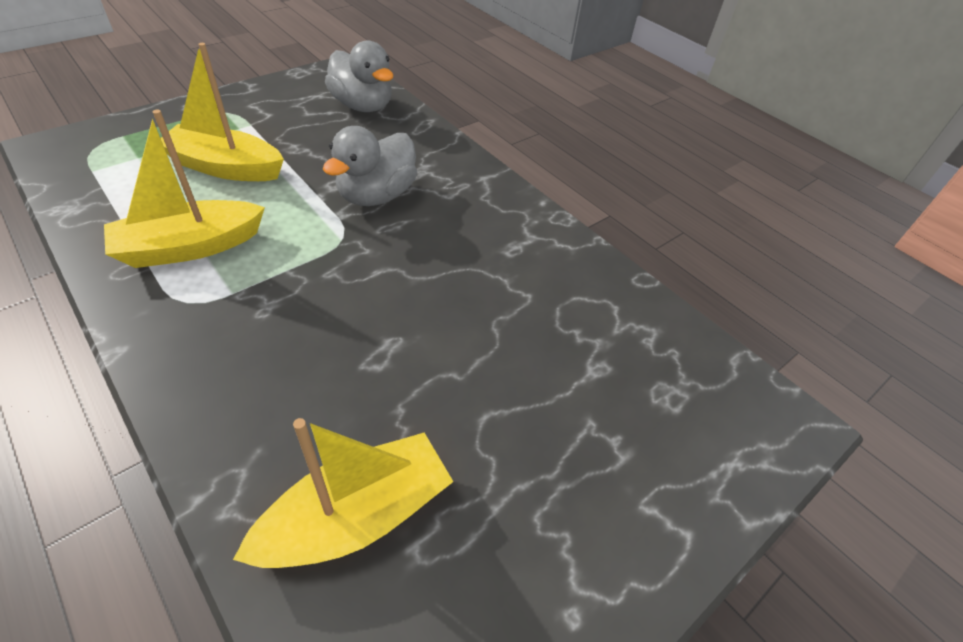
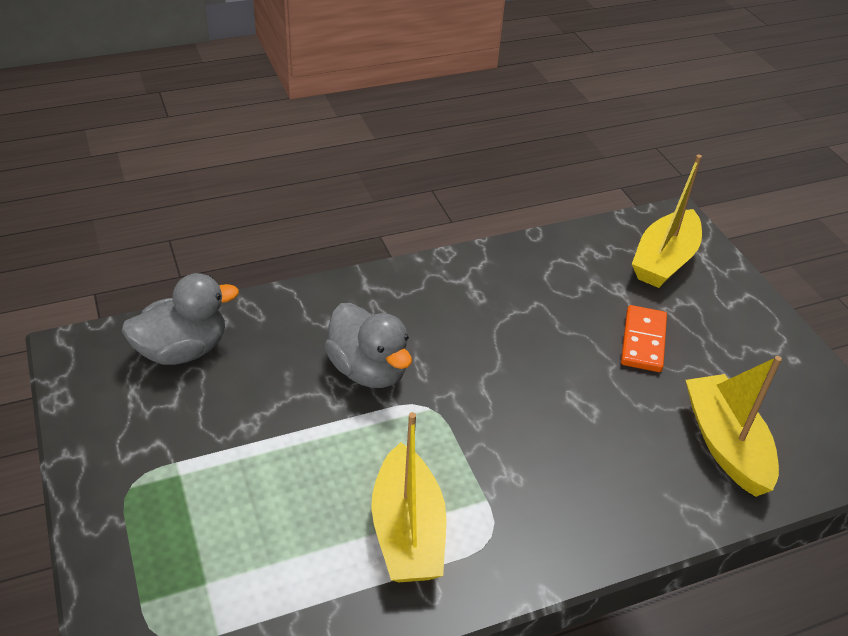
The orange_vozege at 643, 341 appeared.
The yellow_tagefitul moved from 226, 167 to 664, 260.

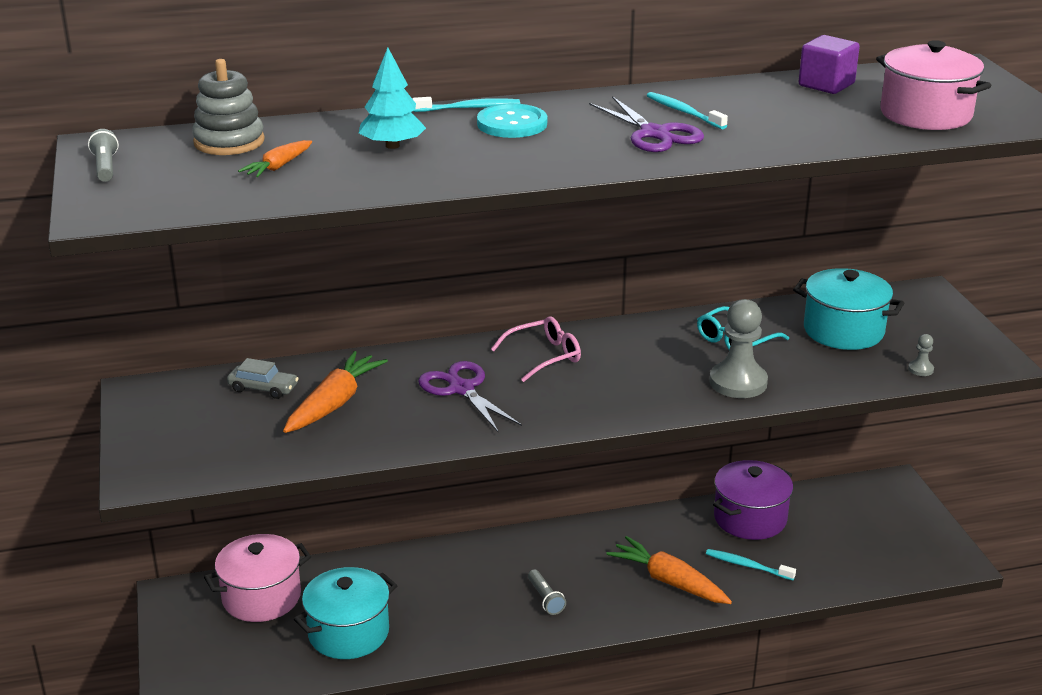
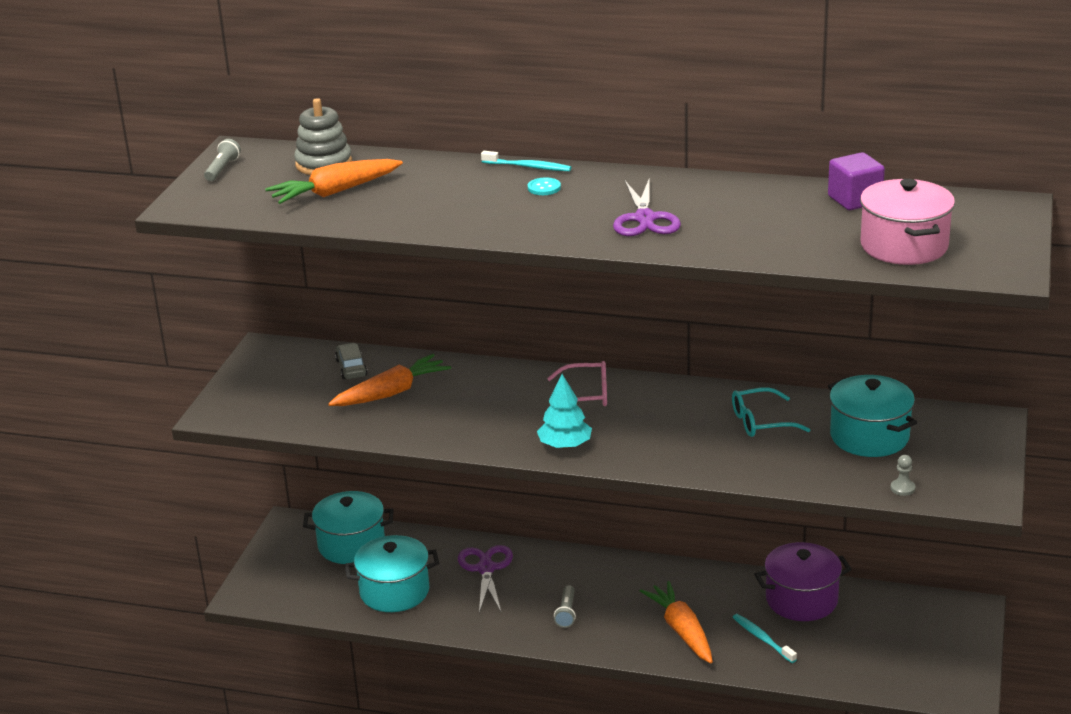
The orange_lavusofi at 278, 167 changed to 1.81 times the size.
The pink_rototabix at 261, 597 became the turquoise_rototabix at 351, 545.
The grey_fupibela at 263, 388 turned 150 degrees counterclockwise.
The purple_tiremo moved from 461, 389 to 486, 568.
The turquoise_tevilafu at 512, 124 changed to 0.54 times the size.
The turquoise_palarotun moved from 392, 146 to 565, 445.
The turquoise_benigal at 684, 112 disappeared.
The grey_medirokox at 738, 382 disappeared.

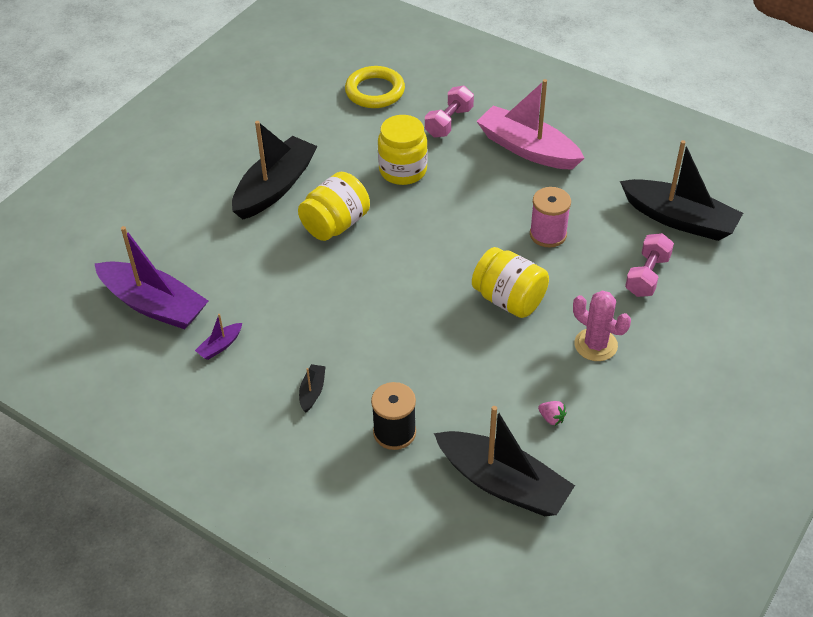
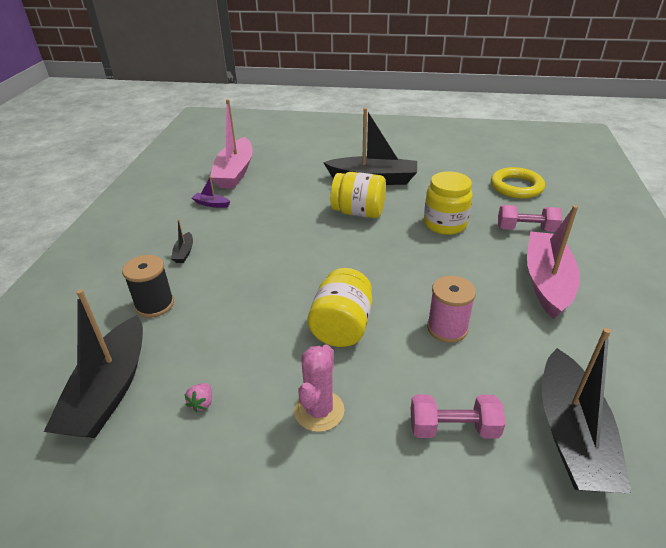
The black_tagefitul at 312, 391 turned 105 degrees clockwise.
The purple_tagefitul at 154, 305 became the pink_tagefitul at 235, 172.

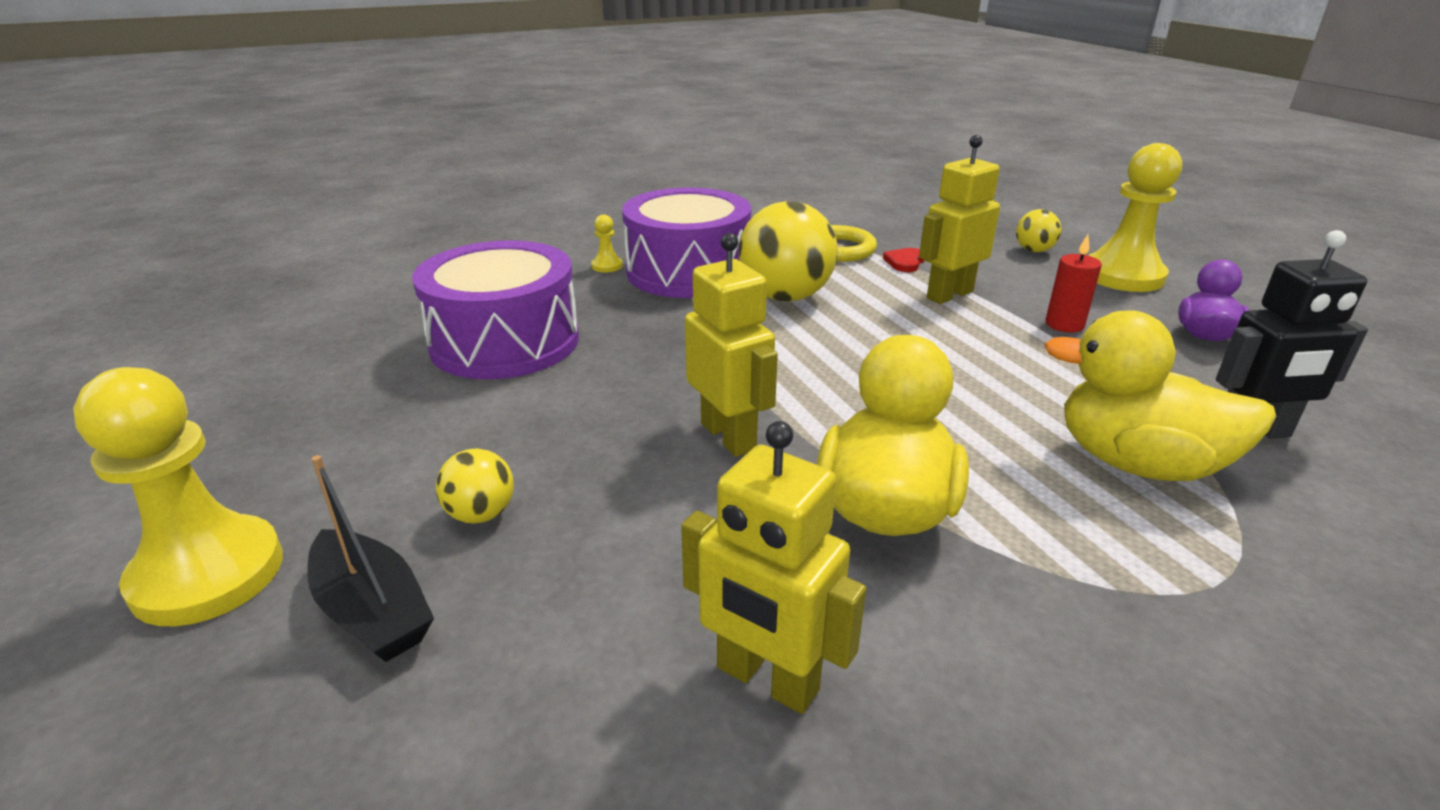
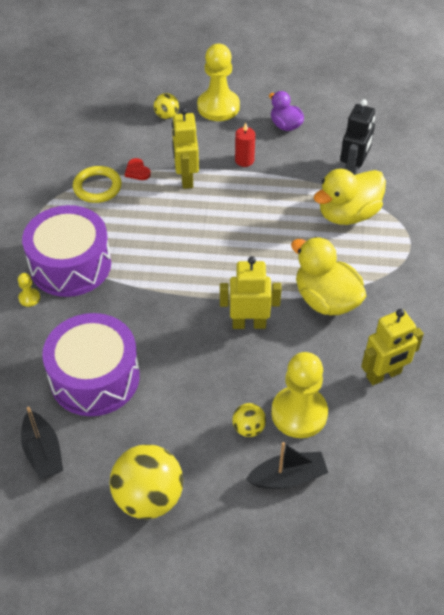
The black_tagefitul at 43, 452 appeared.
The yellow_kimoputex moved from 785, 297 to 148, 497.
The yellow_medirokox moved from 208, 574 to 299, 413.

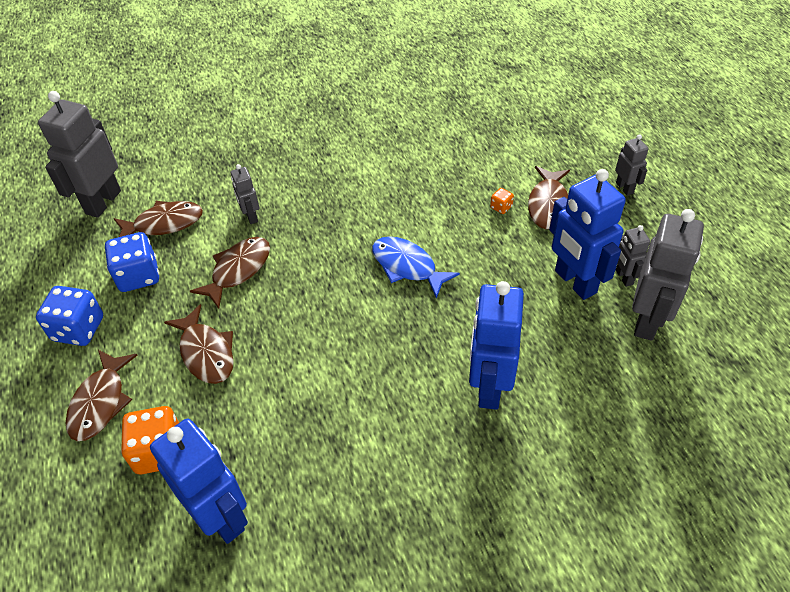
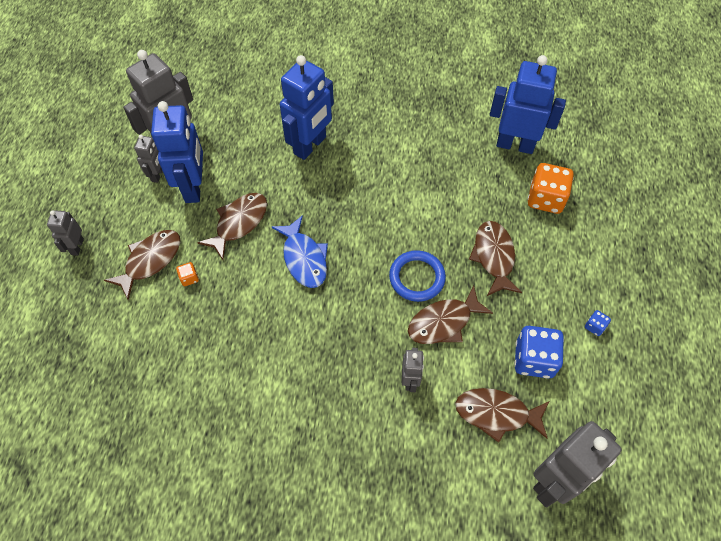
The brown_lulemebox moved from 100, 402 to 239, 223.
The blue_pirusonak at 417, 277 appeared.
The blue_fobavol at 221, 516 turned 120 degrees clockwise.
The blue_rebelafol at 78, 329 changed to 0.45 times the size.

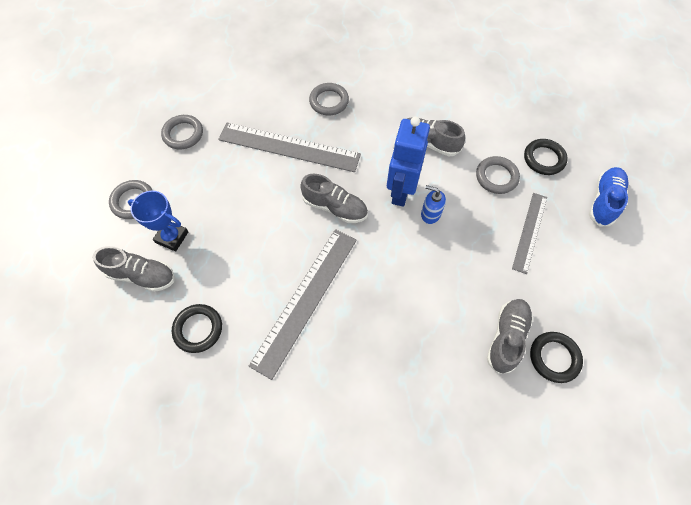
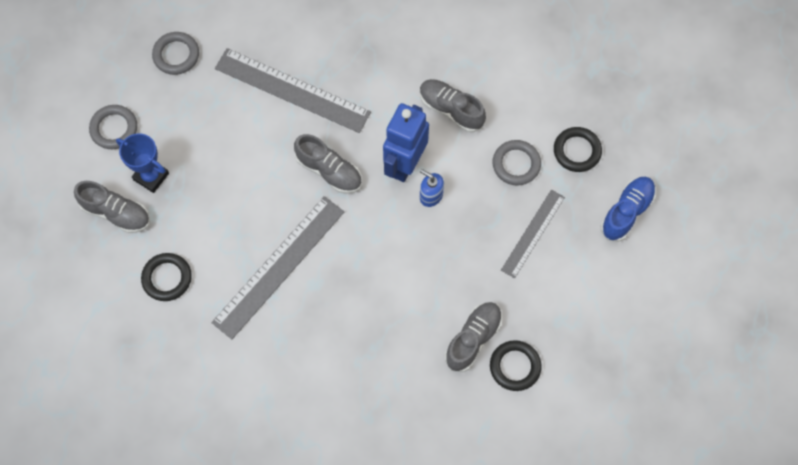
The grey_pirusonak at 329, 101 disappeared.

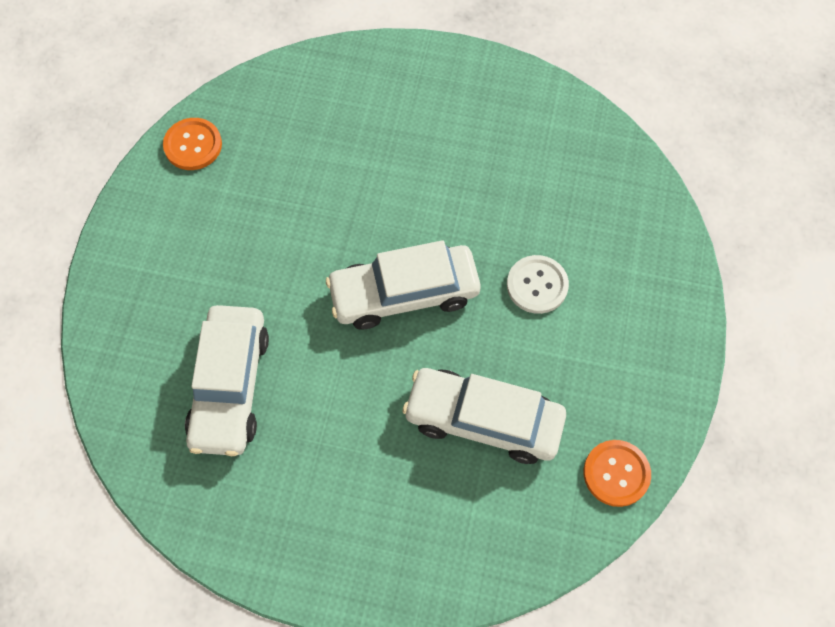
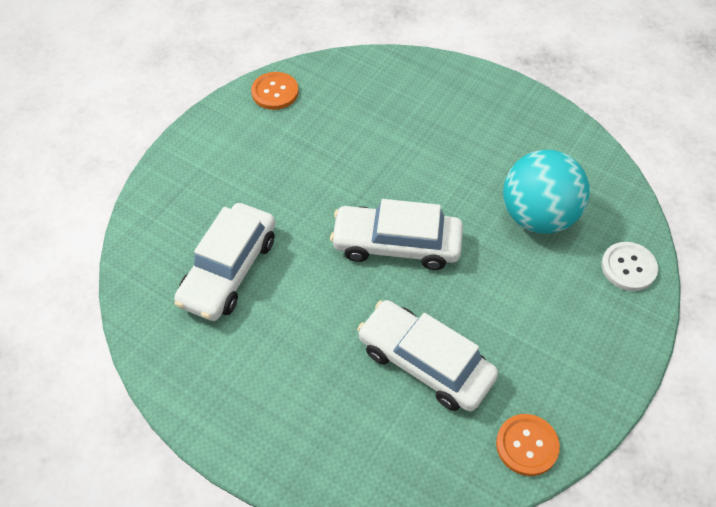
The turquoise_kimoputex at 537, 216 appeared.
The white_tevilafu moved from 537, 285 to 628, 267.

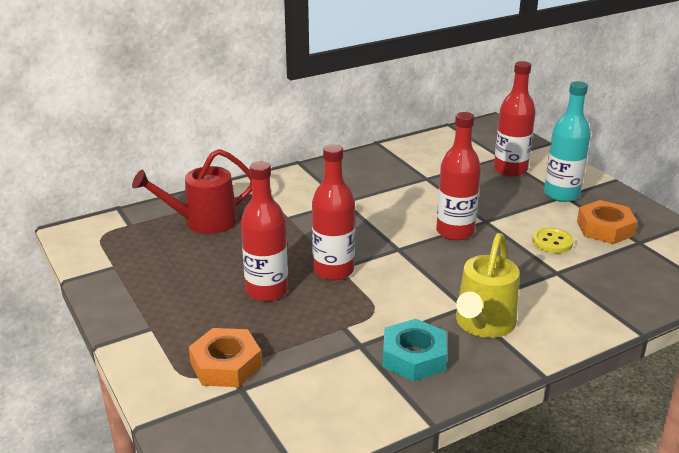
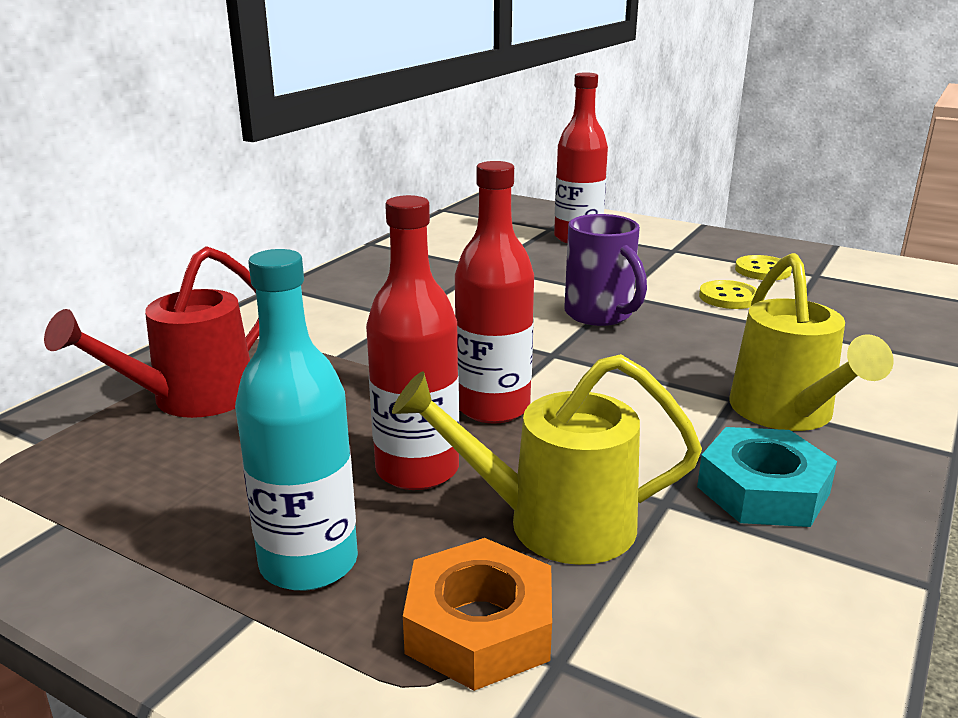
The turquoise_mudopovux moved from 561, 194 to 309, 563.
The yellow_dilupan at 551, 523 appeared.
The red_mudopovux at 455, 232 was replaced by the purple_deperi at 600, 315.
The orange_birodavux at 605, 228 was replaced by the yellow_tevilafu at 762, 270.

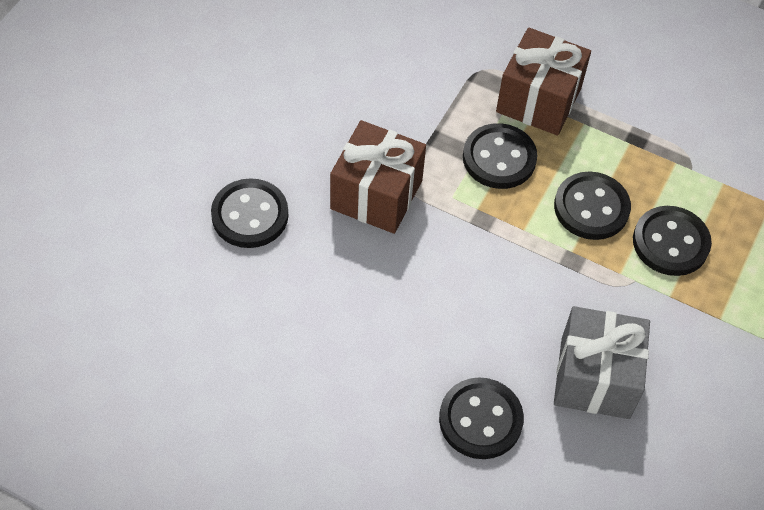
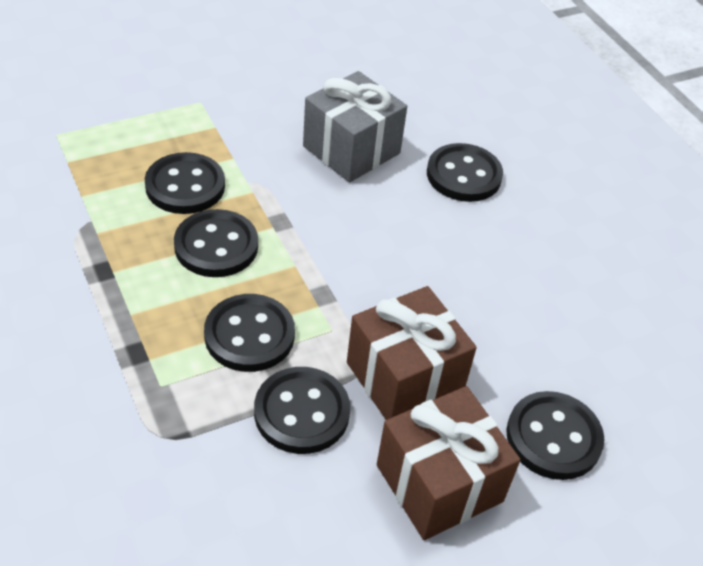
The black_tevilafu at 301, 412 appeared.
The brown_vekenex moved from 538, 100 to 439, 483.

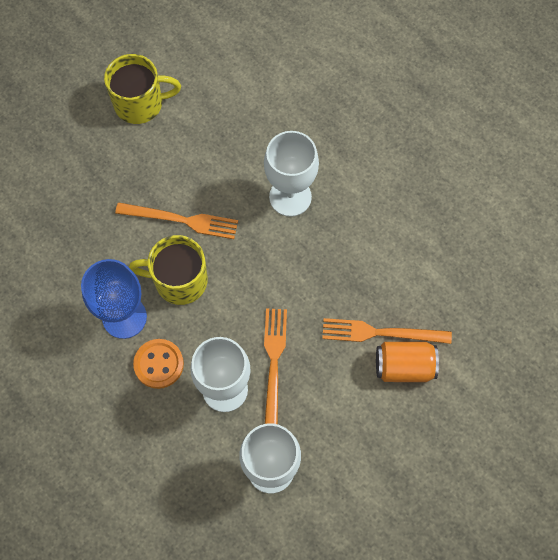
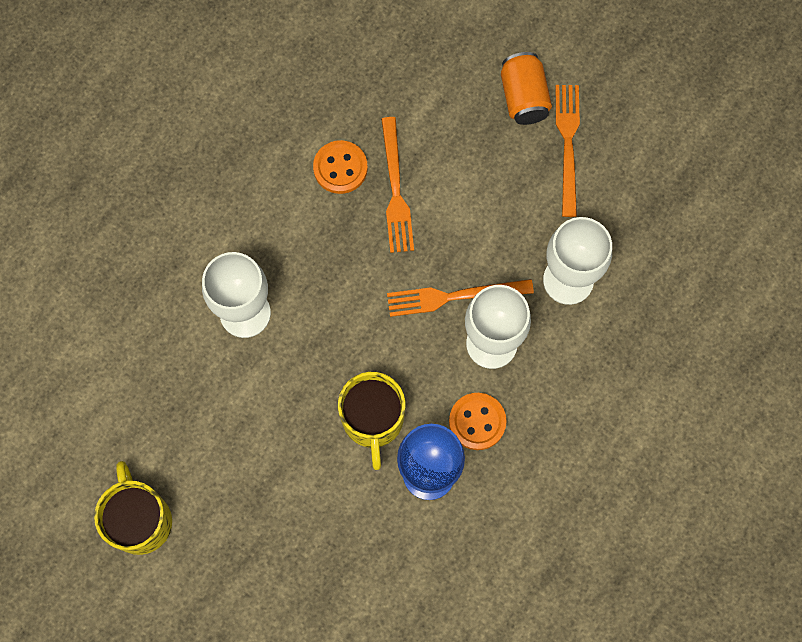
The orange_tevilafu at 340, 168 appeared.
The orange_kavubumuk moved from 404, 367 to 524, 97.
The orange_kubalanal moved from 181, 220 to 567, 144.

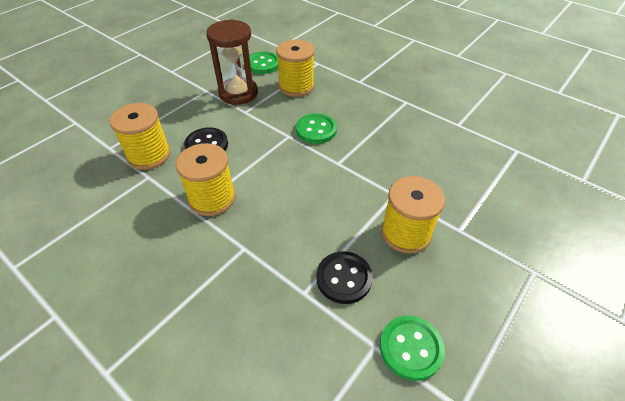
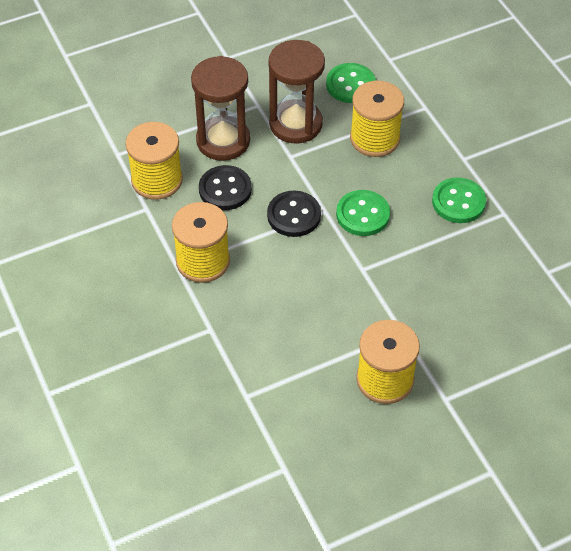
The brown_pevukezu at 223, 141 appeared.
The black_tevilafu moved from 344, 278 to 294, 215.
The green_tevilafu moved from 411, 348 to 458, 202.

